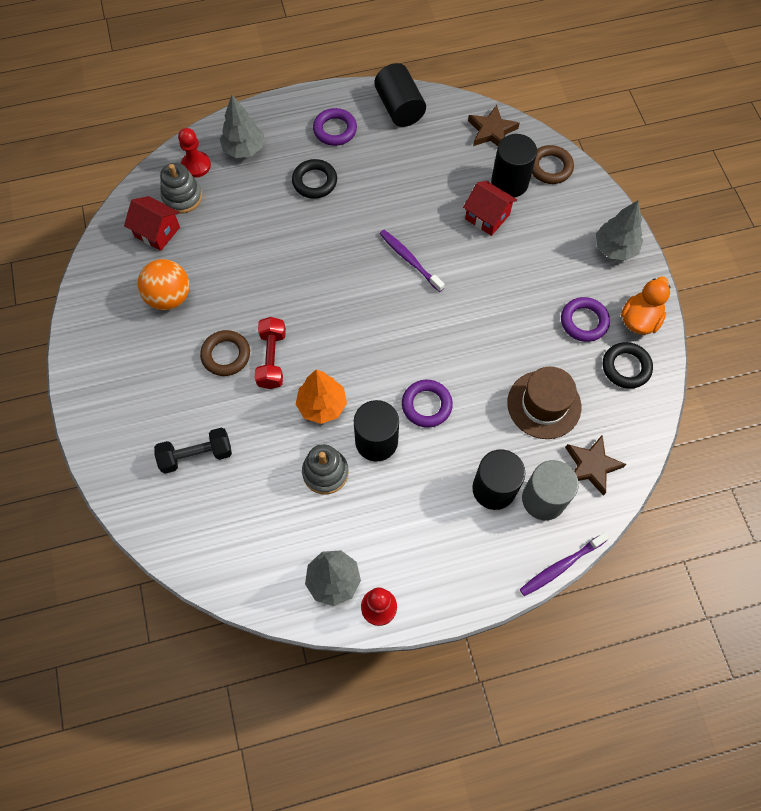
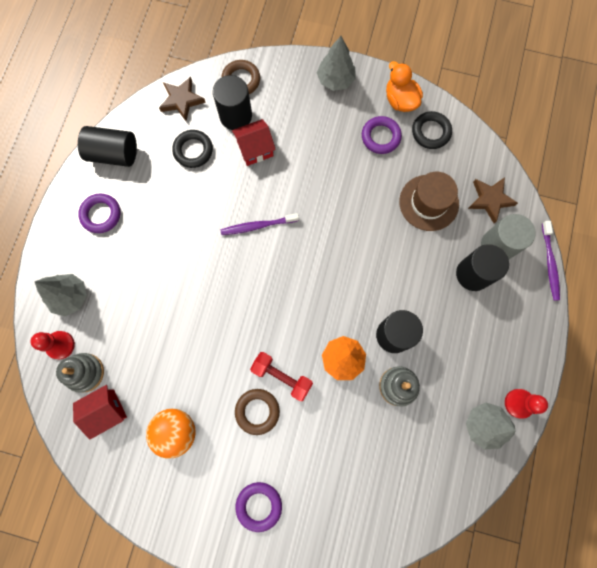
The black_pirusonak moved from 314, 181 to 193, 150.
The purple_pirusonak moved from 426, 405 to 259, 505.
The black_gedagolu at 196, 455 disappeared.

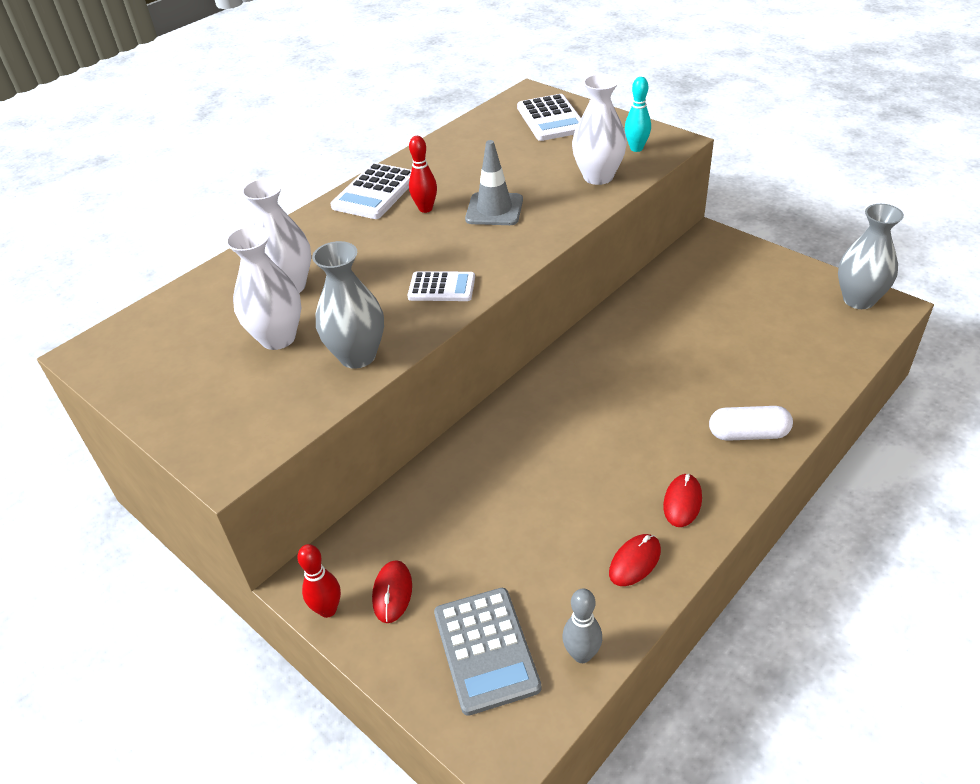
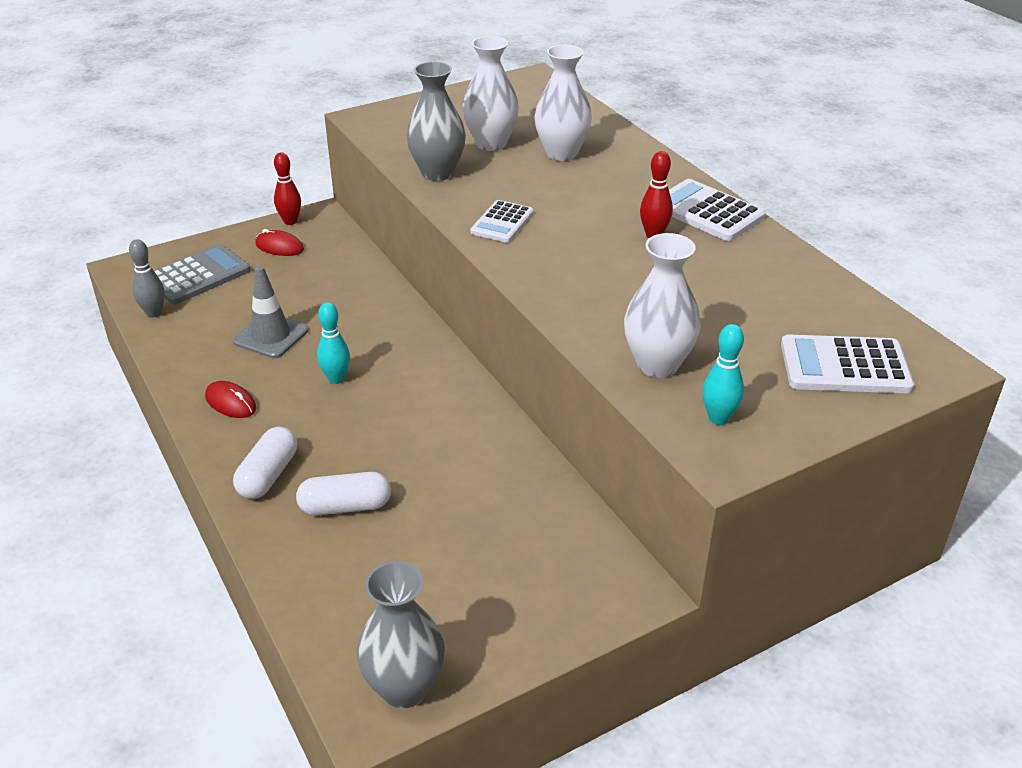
The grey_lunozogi at 486, 650 turned 135 degrees clockwise.
The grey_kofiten moved from 494, 209 to 271, 336.
The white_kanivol at 345, 506 appeared.
The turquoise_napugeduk at 336, 379 appeared.
The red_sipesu at 634, 562 disappeared.

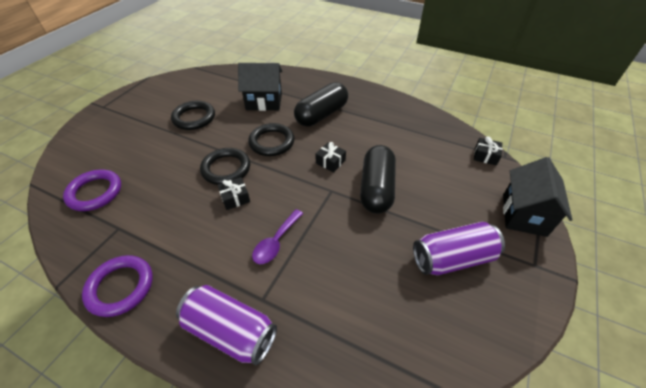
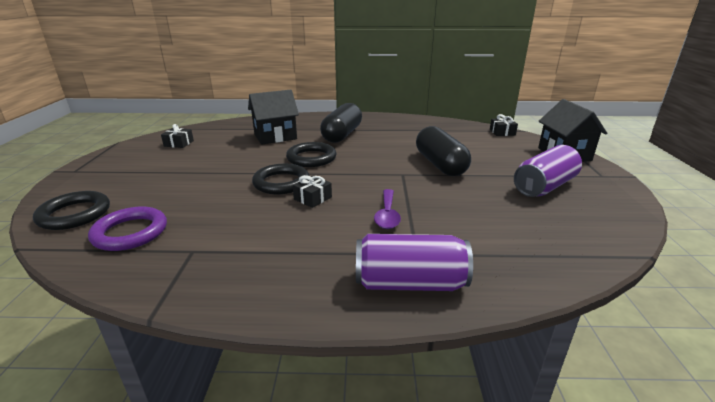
The black_pirusonak moved from 194, 118 to 74, 214.
The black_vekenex moved from 330, 162 to 179, 143.
The purple_pirusonak at 120, 287 disappeared.

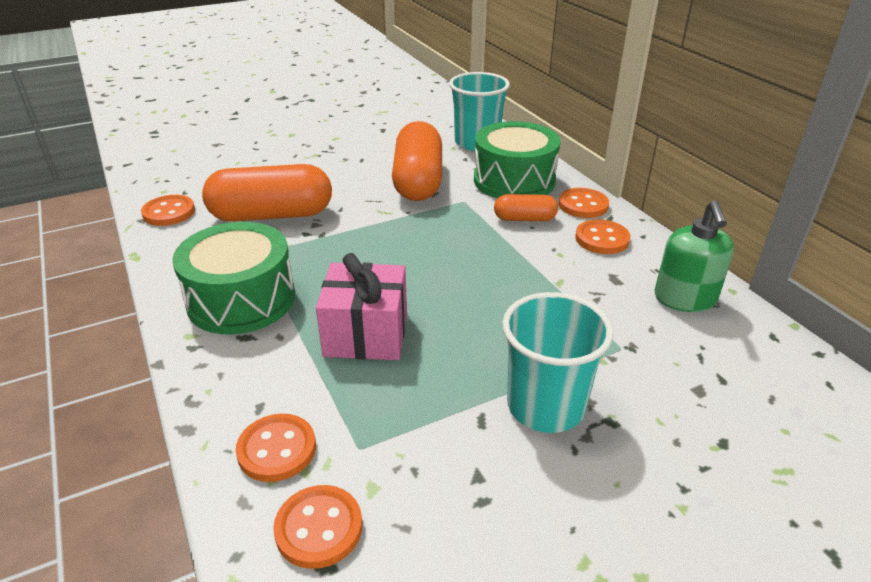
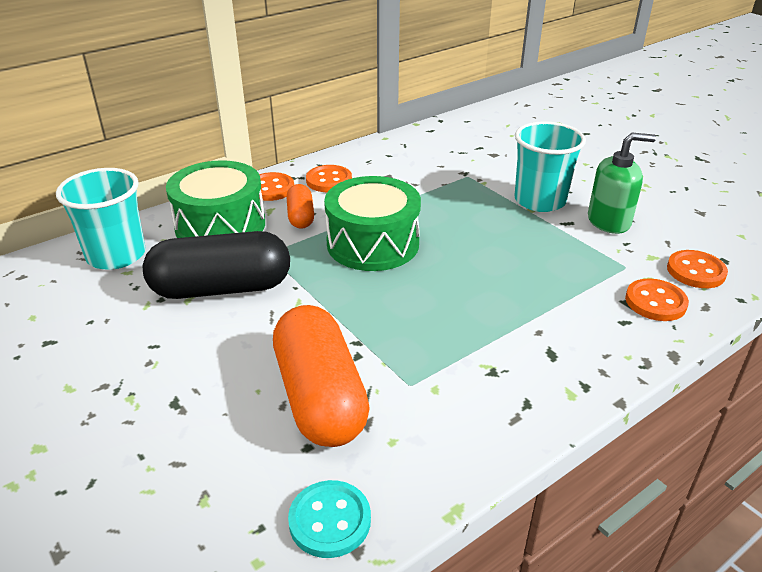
The orange_kanivol at 418, 181 became the black_kanivol at 221, 288.
The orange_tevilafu at 169, 212 became the turquoise_tevilafu at 330, 520.
The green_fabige moved from 241, 299 to 373, 243.
The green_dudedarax moved from 685, 299 to 609, 221.
The pink_vekenex at 366, 334 disappeared.

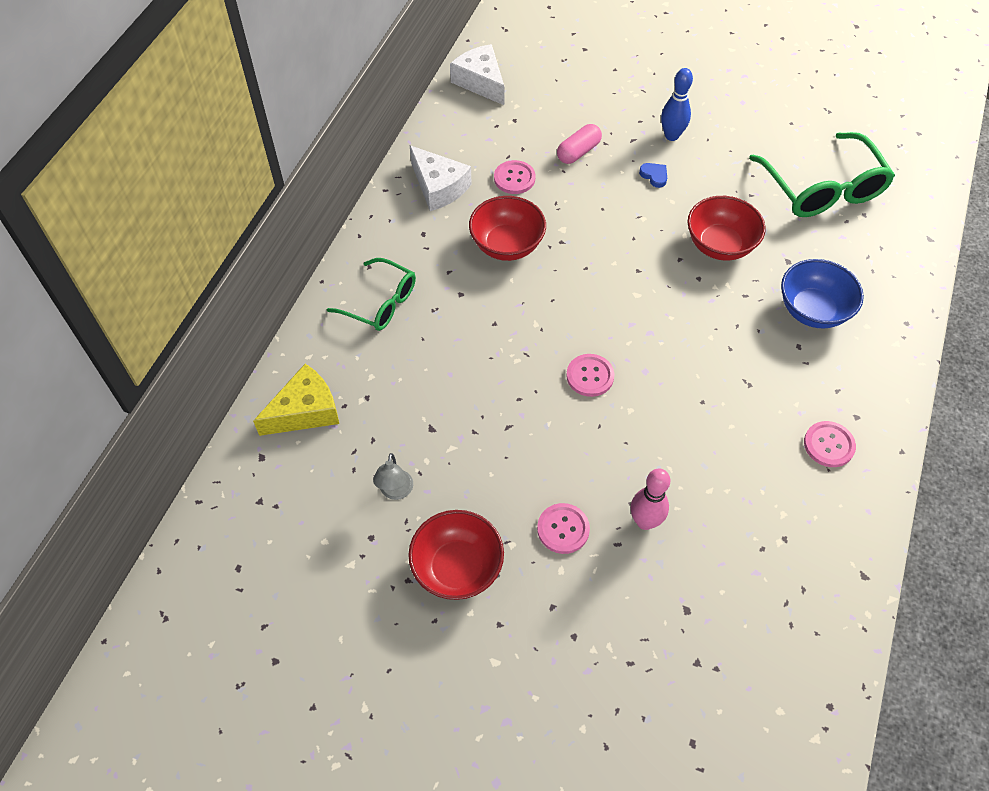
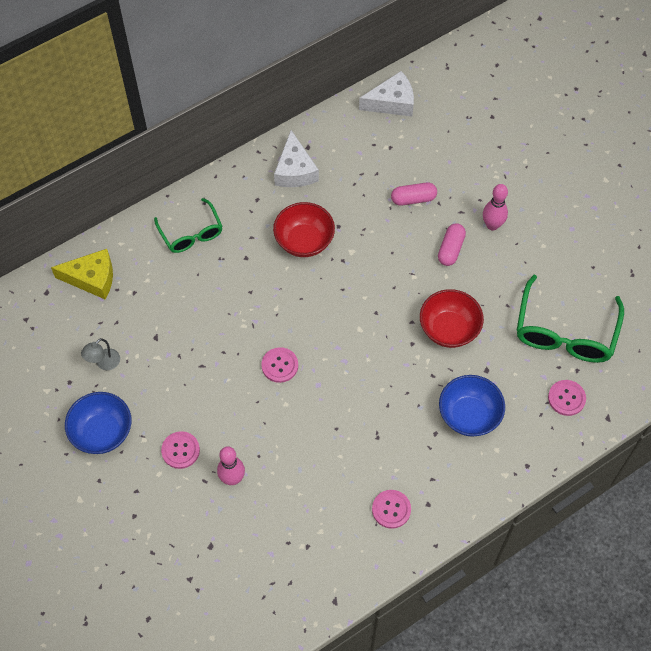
The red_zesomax at 457, 568 became the blue_zesomax at 102, 432.
The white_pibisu at 481, 82 turned 75 degrees clockwise.
The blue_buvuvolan at 654, 176 was replaced by the pink_kanivol at 451, 249.
The blue_napugeduk at 671, 136 became the pink_napugeduk at 492, 225.
The pink_tevilafu moved from 514, 178 to 566, 398.

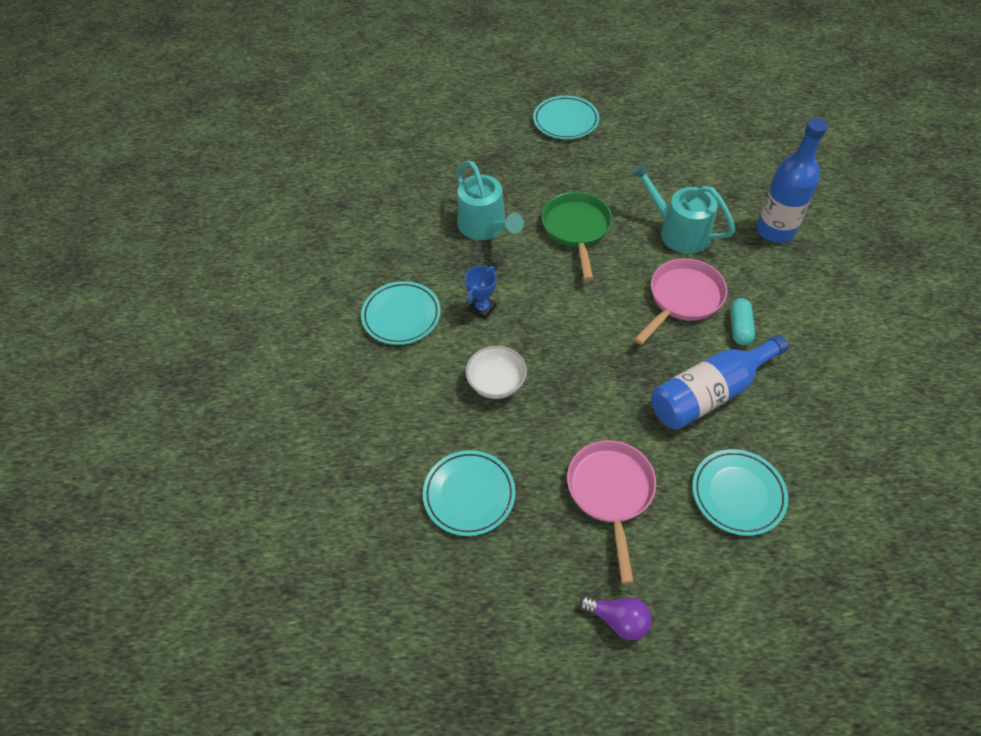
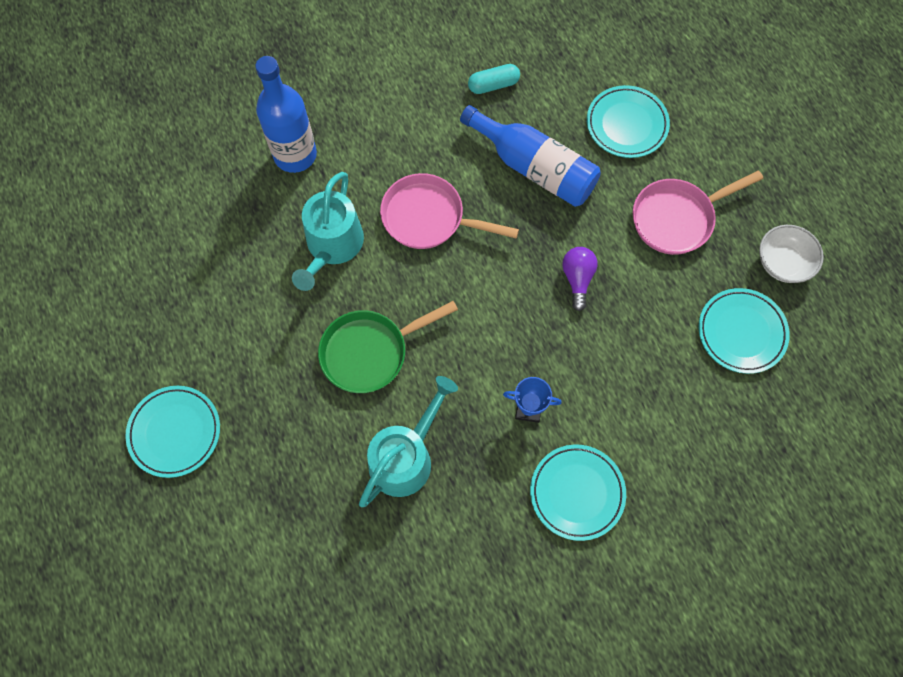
The turquoise_kanivol moved from 740, 328 to 493, 85.
The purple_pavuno moved from 618, 620 to 577, 279.
The white_zesomax moved from 496, 383 to 783, 263.

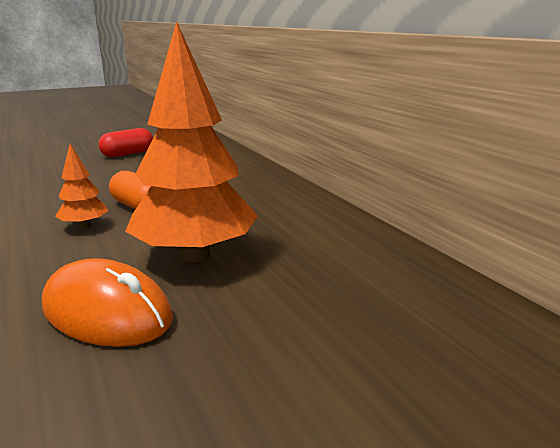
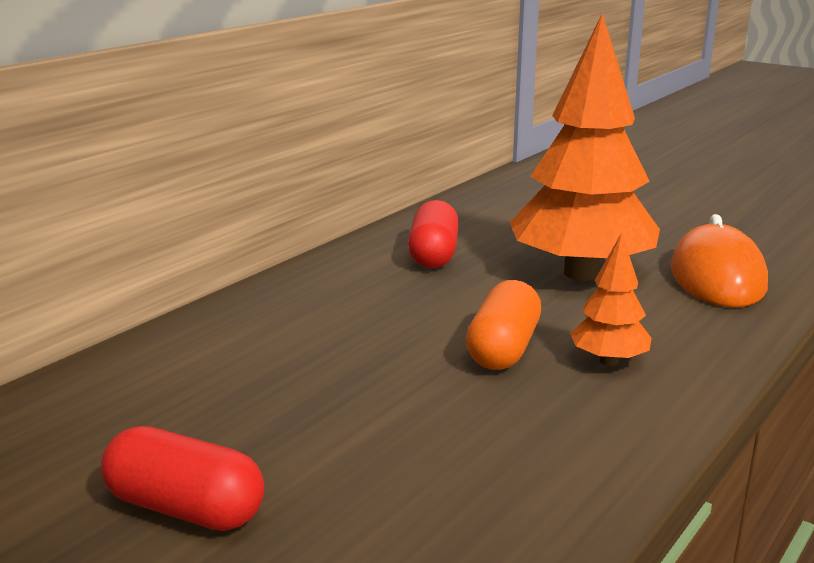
The red_kanivol at 433, 255 appeared.

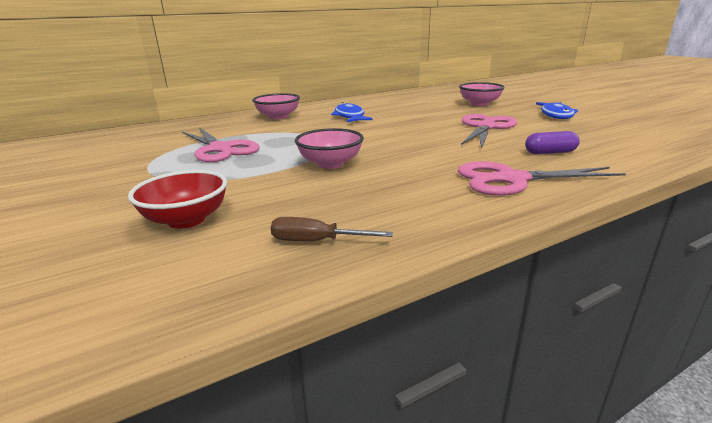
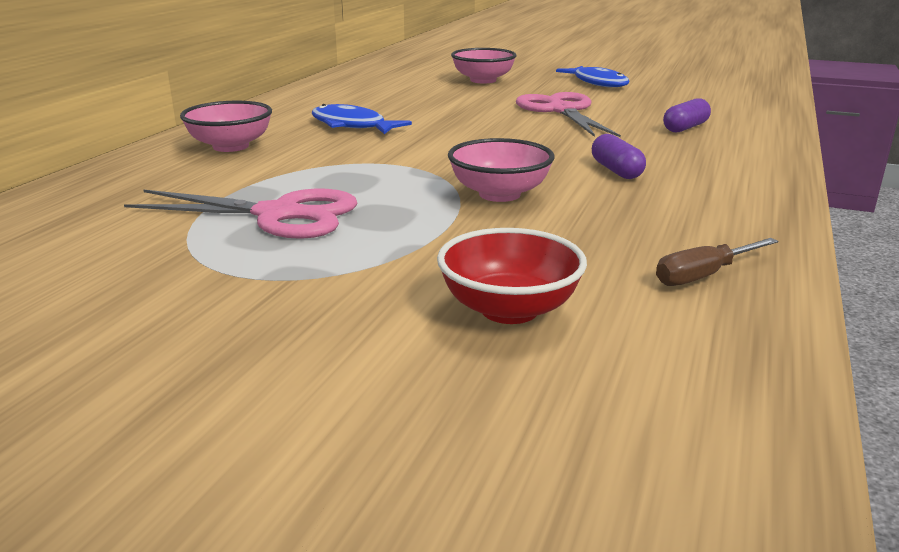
The purple_kanivol at 616, 170 appeared.
The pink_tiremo at 512, 180 disappeared.

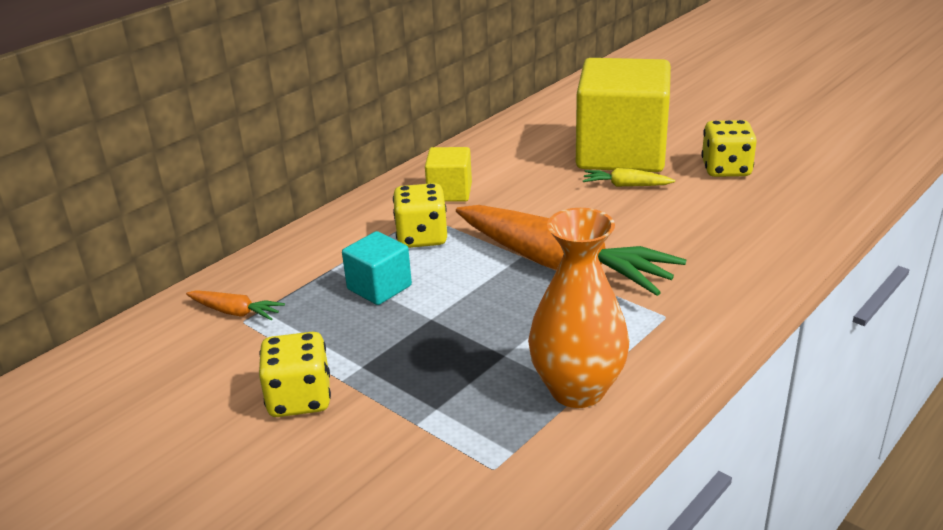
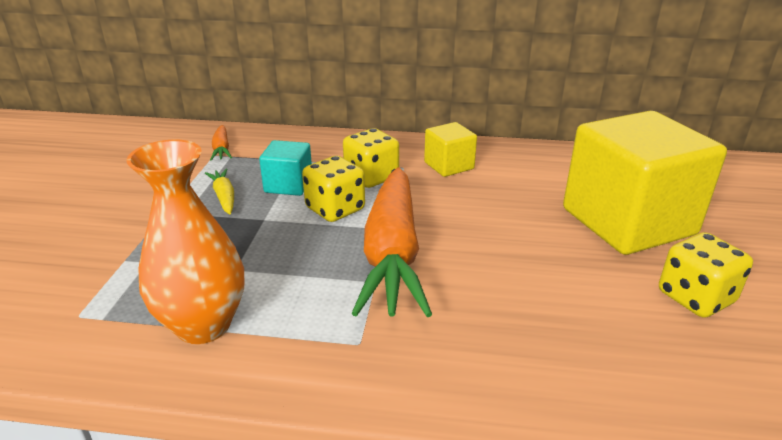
The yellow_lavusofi moved from 626, 185 to 224, 197.
The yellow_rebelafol moved from 299, 399 to 335, 209.

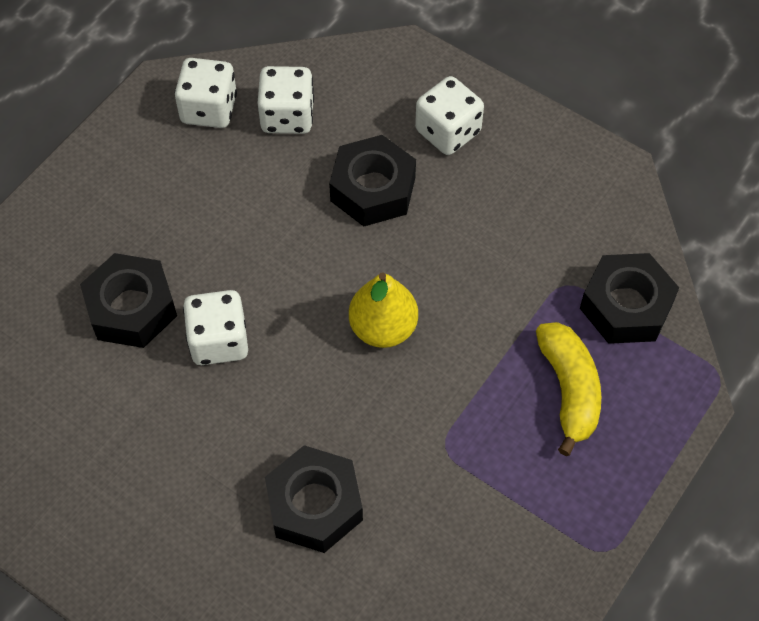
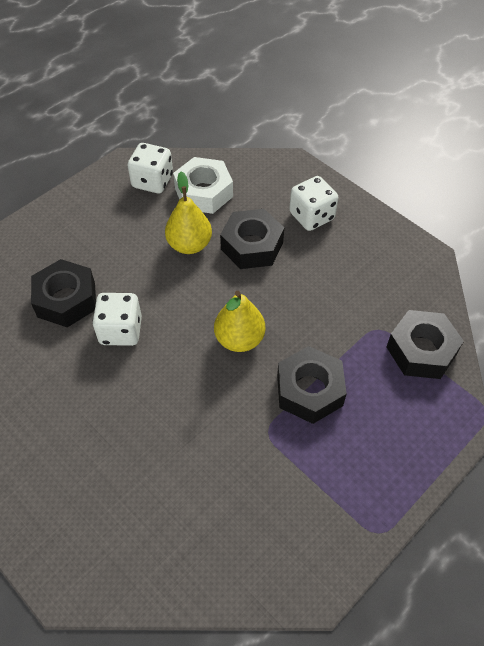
The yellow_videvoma at 189, 245 appeared.
The white_rebelafol at 287, 116 was replaced by the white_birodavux at 204, 192.
The black_birodavux moved from 314, 505 to 309, 390.
The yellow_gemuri at 569, 390 disappeared.

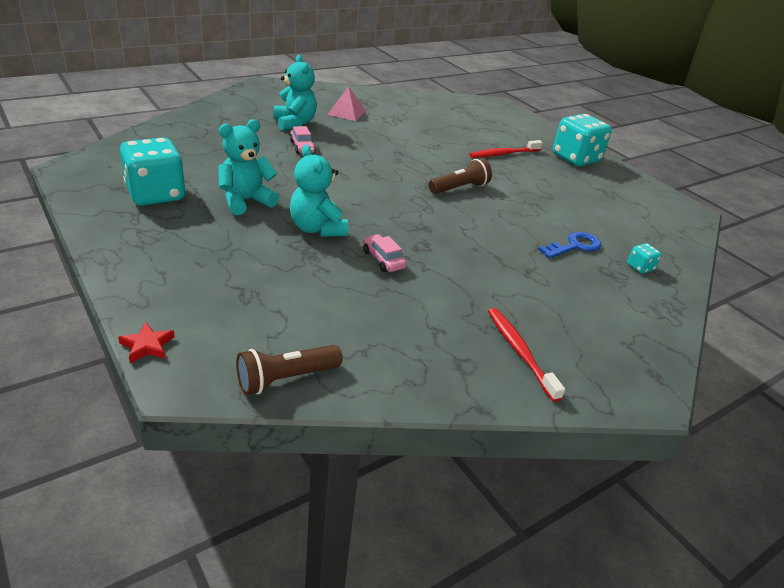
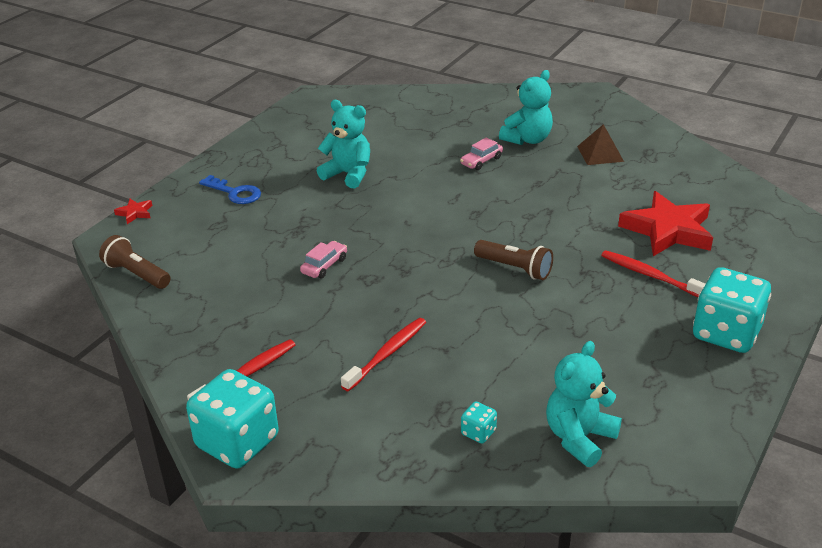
The turquoise_rebelafol moved from 156, 194 to 237, 442.
The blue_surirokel moved from 574, 246 to 235, 193.
The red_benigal at 387, 354 appeared.
The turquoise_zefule moved from 317, 229 to 579, 438.
The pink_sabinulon at 346, 112 became the brown_sabinulon at 600, 154.
The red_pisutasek at 668, 230 appeared.

